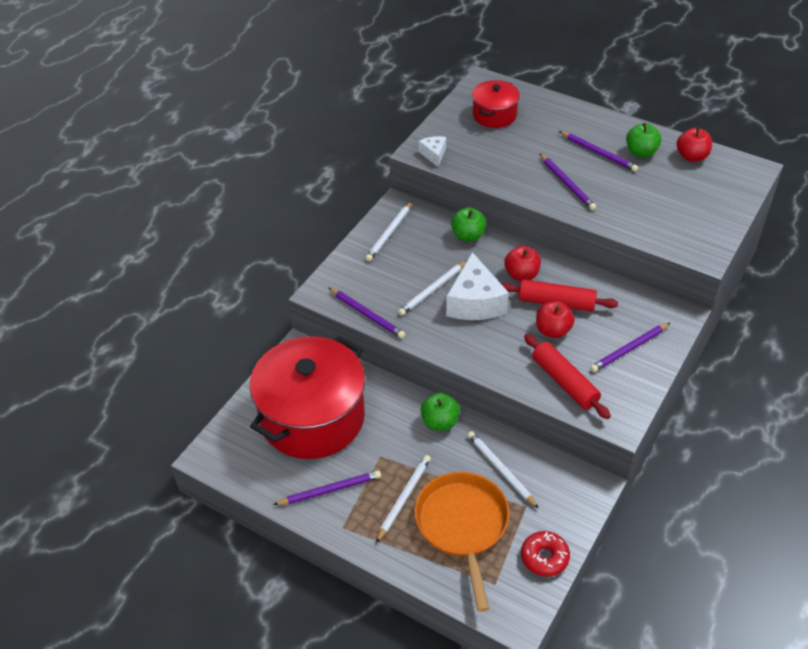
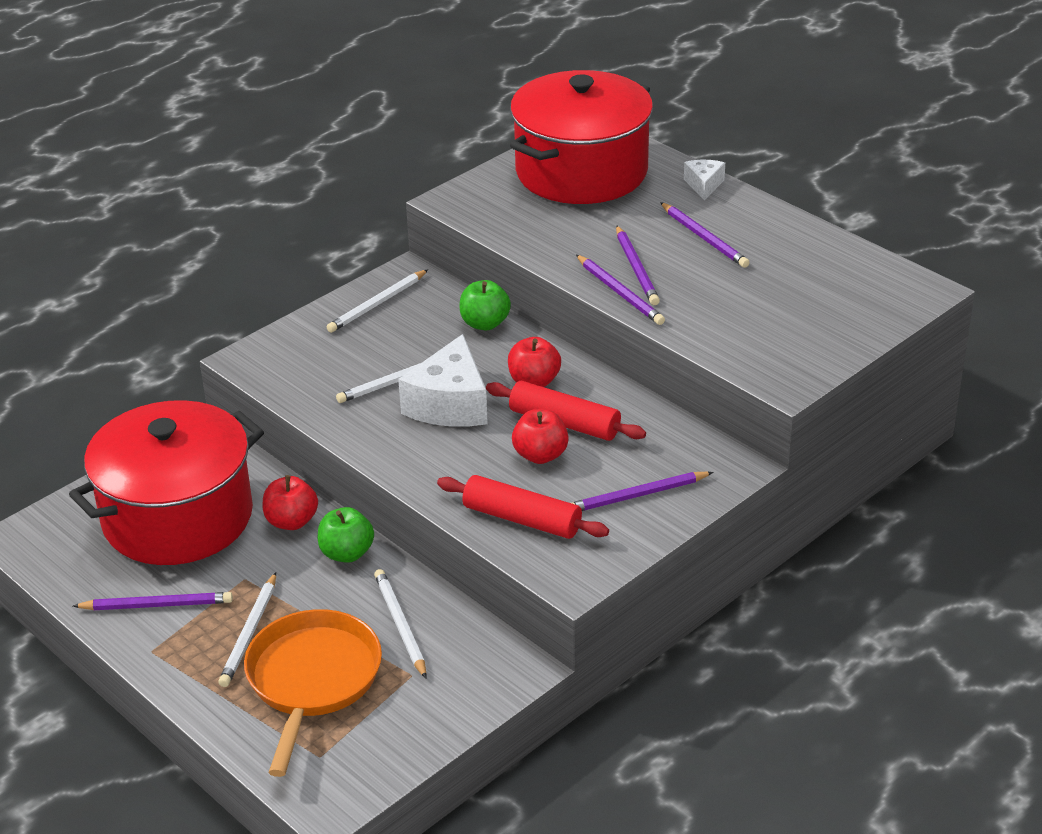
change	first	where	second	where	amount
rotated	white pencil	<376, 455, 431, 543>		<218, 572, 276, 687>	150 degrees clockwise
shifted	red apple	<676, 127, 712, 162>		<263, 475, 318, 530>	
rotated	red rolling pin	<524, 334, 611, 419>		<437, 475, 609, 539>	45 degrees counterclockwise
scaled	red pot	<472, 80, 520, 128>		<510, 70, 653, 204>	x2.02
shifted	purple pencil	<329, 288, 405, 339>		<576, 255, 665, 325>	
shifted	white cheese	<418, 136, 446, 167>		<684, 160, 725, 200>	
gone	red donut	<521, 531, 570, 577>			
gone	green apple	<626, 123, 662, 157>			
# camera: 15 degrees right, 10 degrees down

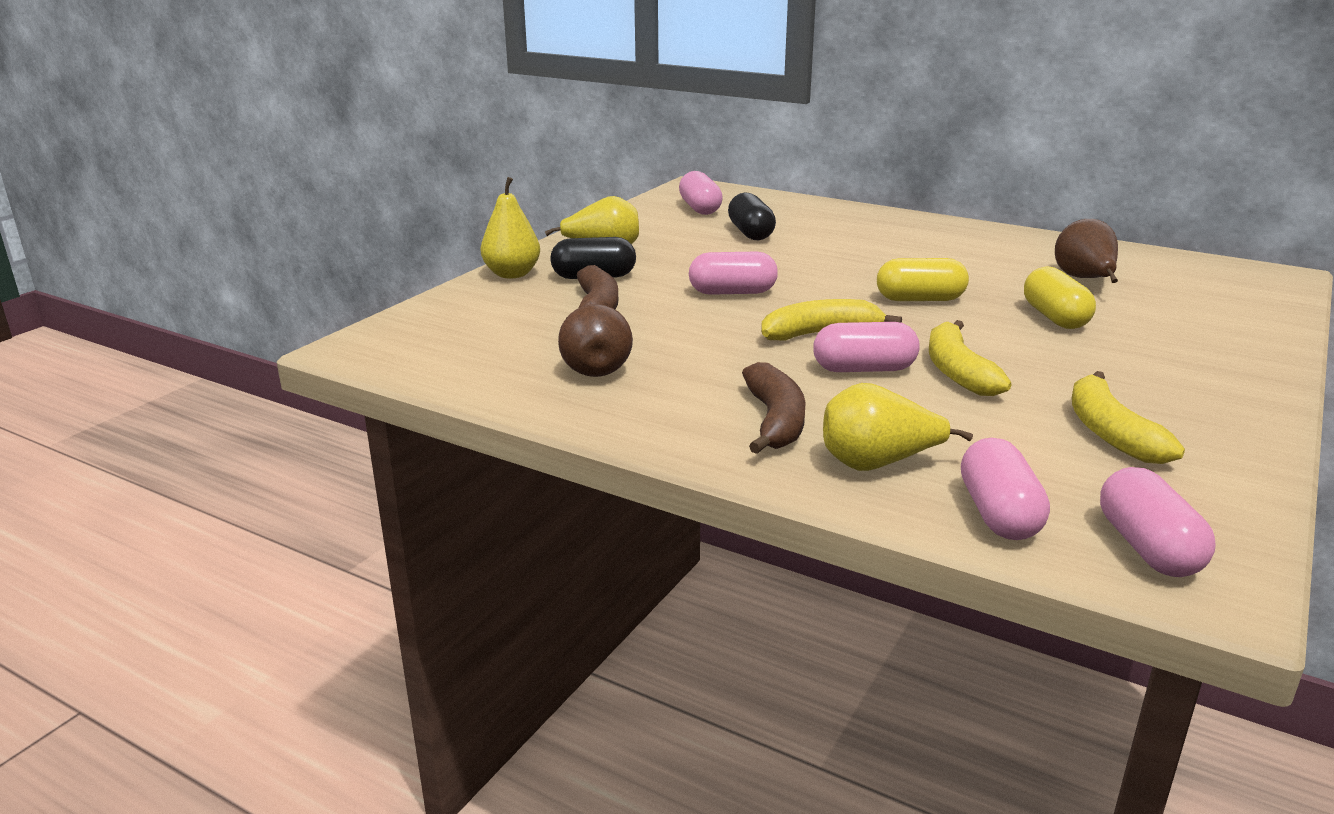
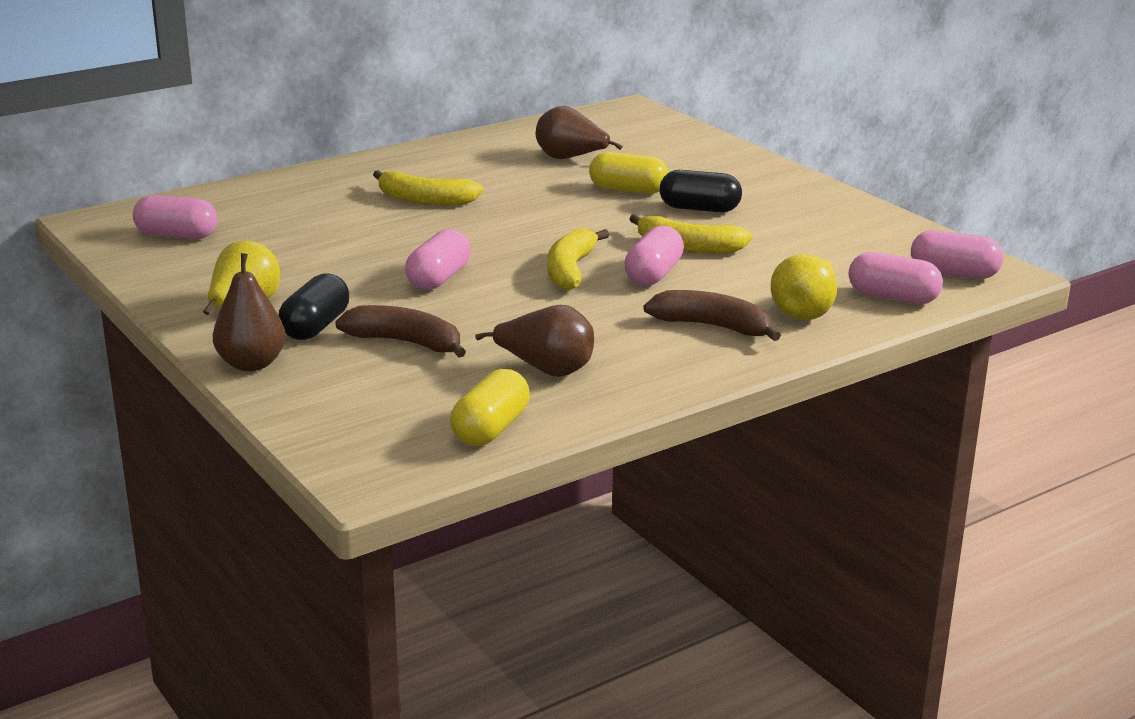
change	first	where	second	where	amount
repainted	yellow pear	<480, 177, 540, 279>	brown pear	<213, 253, 286, 371>	
shifted	yellow banana	<1072, 371, 1185, 464>		<373, 170, 484, 206>	
shifted	yellow capsule	<877, 258, 969, 301>		<450, 369, 530, 446>	
shifted	black capsule	<728, 193, 776, 241>		<660, 170, 742, 212>	
# camera: 65 degrees left, 0 degrees up

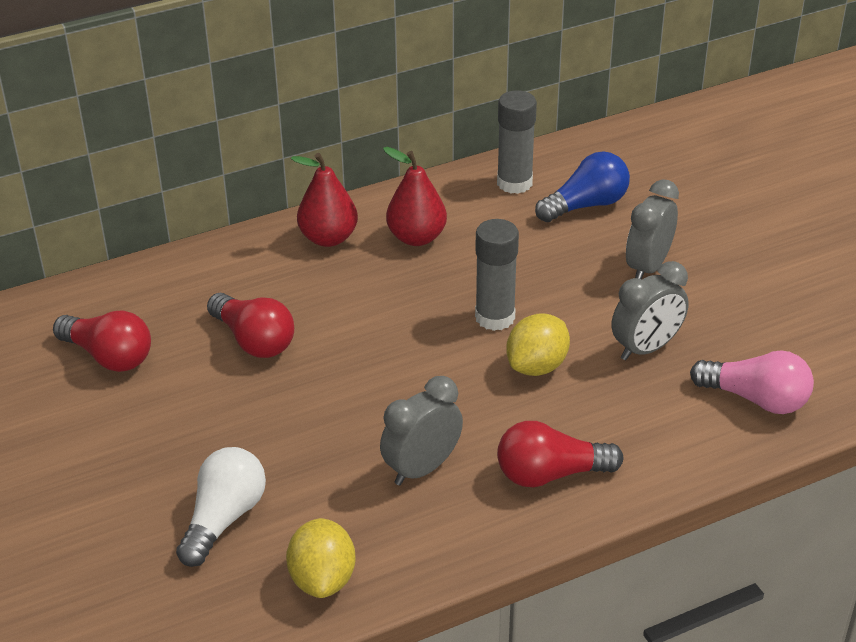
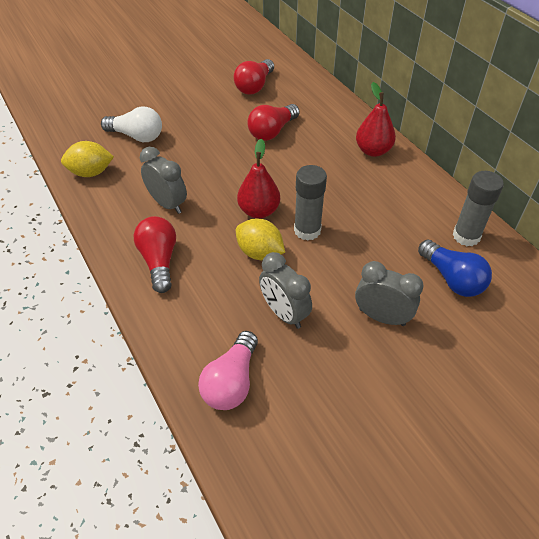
change	first	where	second	where	amount
shifted	red pear	<383, 147, 447, 246>		<237, 139, 280, 219>	
# camera: 85 degrees right, 10 degrees up

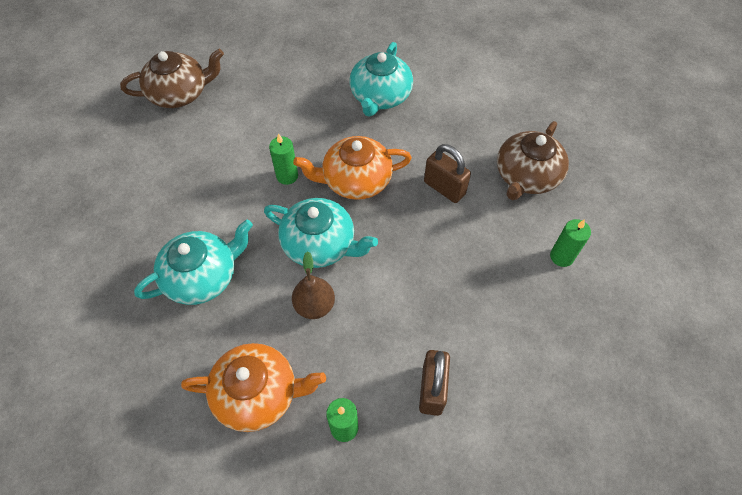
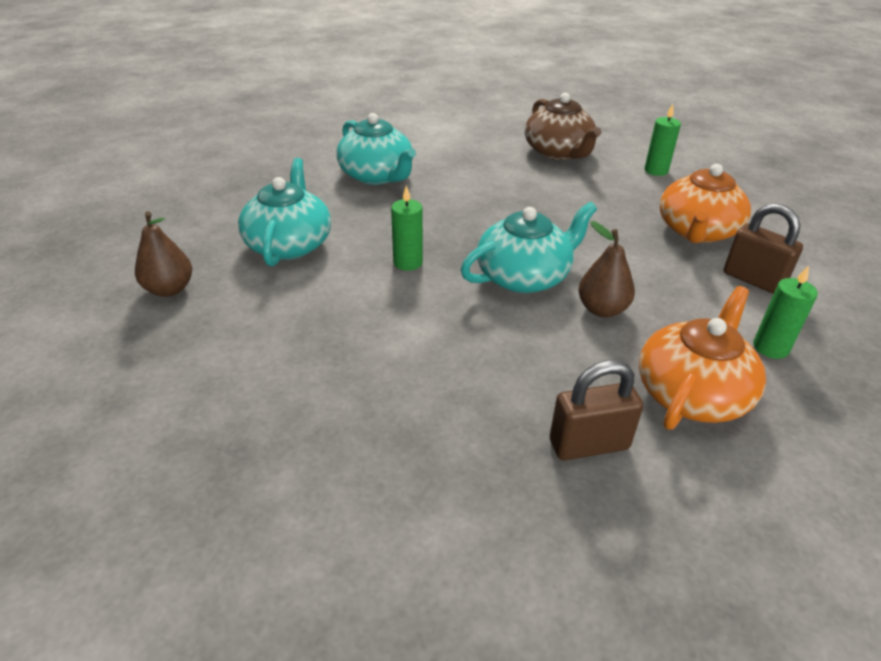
change	first	where	second	where	amount
swapped	brown teapot	<120, 49, 224, 108>	brown pear	<135, 211, 192, 297>	
shifted	turquoise teapot	<134, 220, 253, 305>		<238, 158, 331, 266>	
shifted	brown padlock	<424, 144, 471, 203>		<550, 360, 643, 460>	
shifted	orange teapot	<293, 136, 412, 200>		<659, 164, 751, 243>	
# camera: 55 degrees left, 20 degrees down

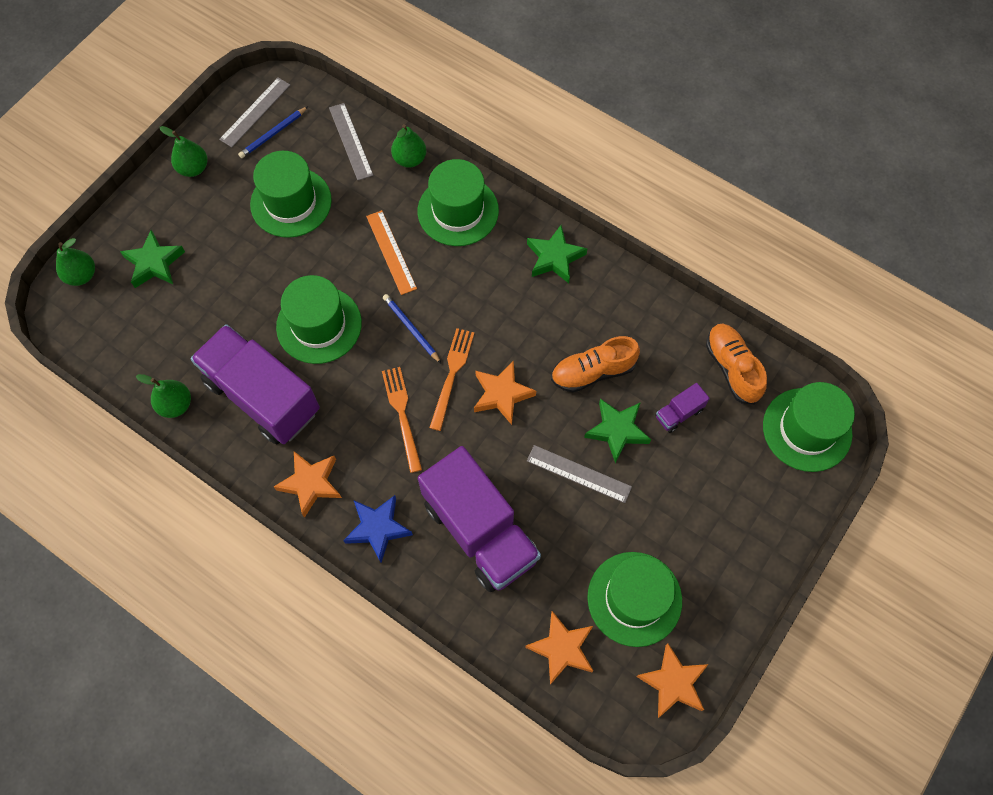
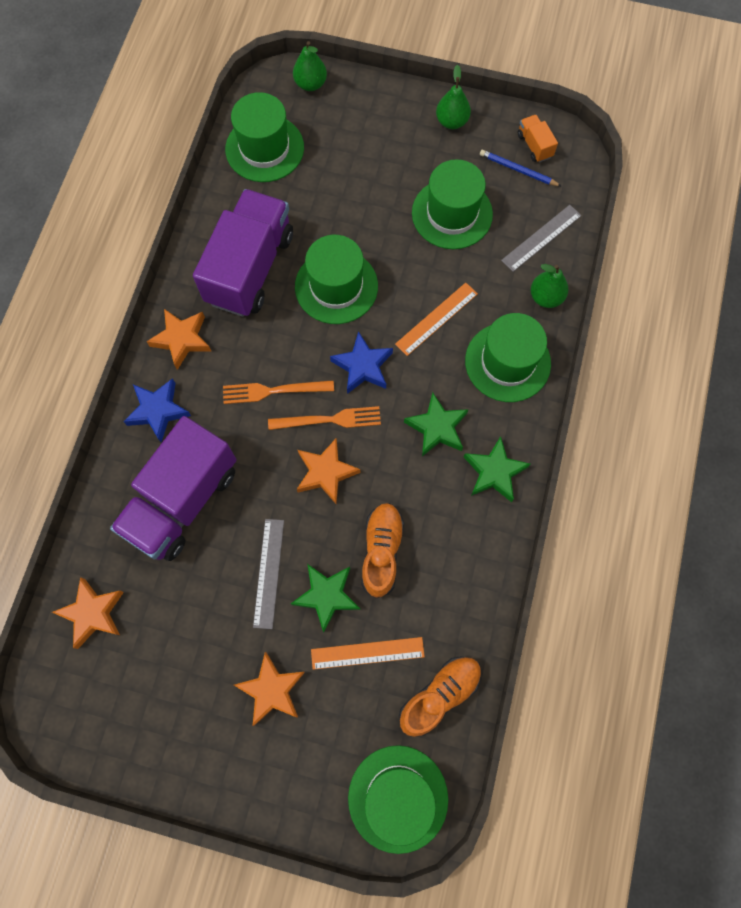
change	first	where	second	where	amount
rotated	orange fork	<382, 367, 422, 473>		<223, 380, 334, 404>	150 degrees counterclockwise
shifted	green hat	<587, 552, 682, 647>		<225, 92, 304, 182>	
shifted	orange star	<636, 644, 709, 718>		<234, 652, 305, 726>	
swapped	purple truck	<655, 383, 710, 433>	orange ruler	<311, 637, 425, 670>	
swapped	blue pencil	<383, 294, 441, 363>	blue star	<330, 331, 393, 394>	
rotated	orange shoe	<551, 336, 640, 392>		<361, 503, 404, 599>	45 degrees clockwise
shifted	green star	<120, 230, 185, 288>		<404, 392, 469, 456>	
swapped	grey ruler	<219, 78, 290, 147>	orange truck	<518, 115, 558, 163>	
gone	green pear	<136, 374, 191, 418>			
# camera: 70 degrees right, 5 degrees up

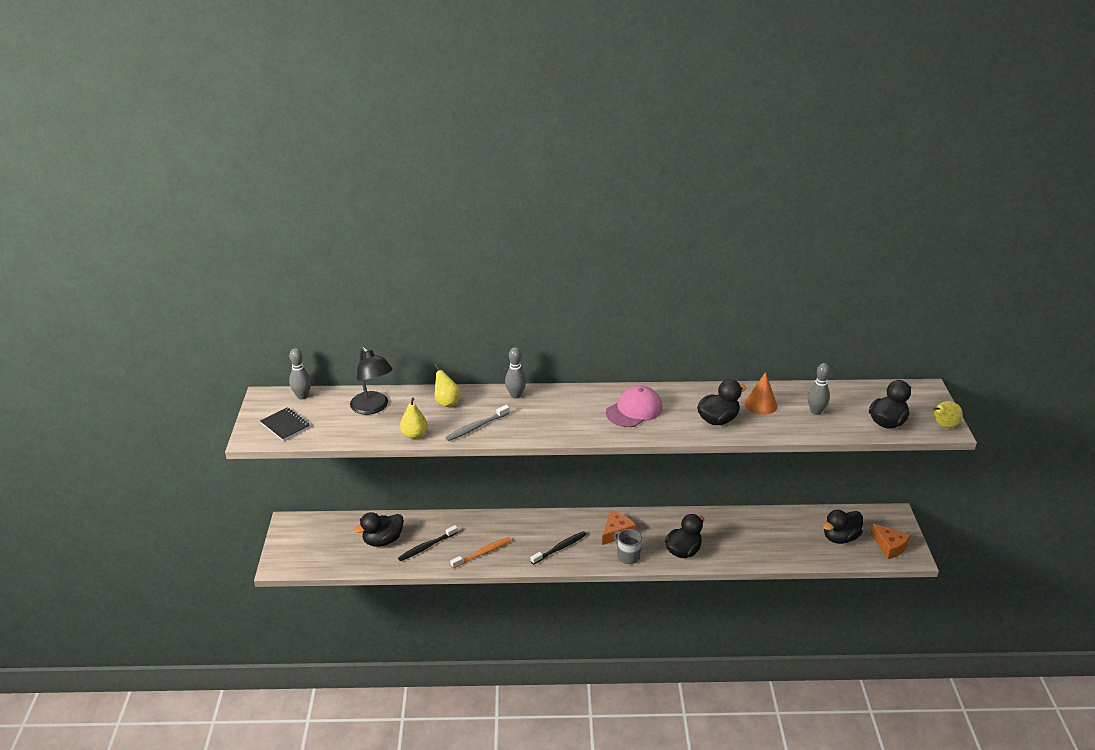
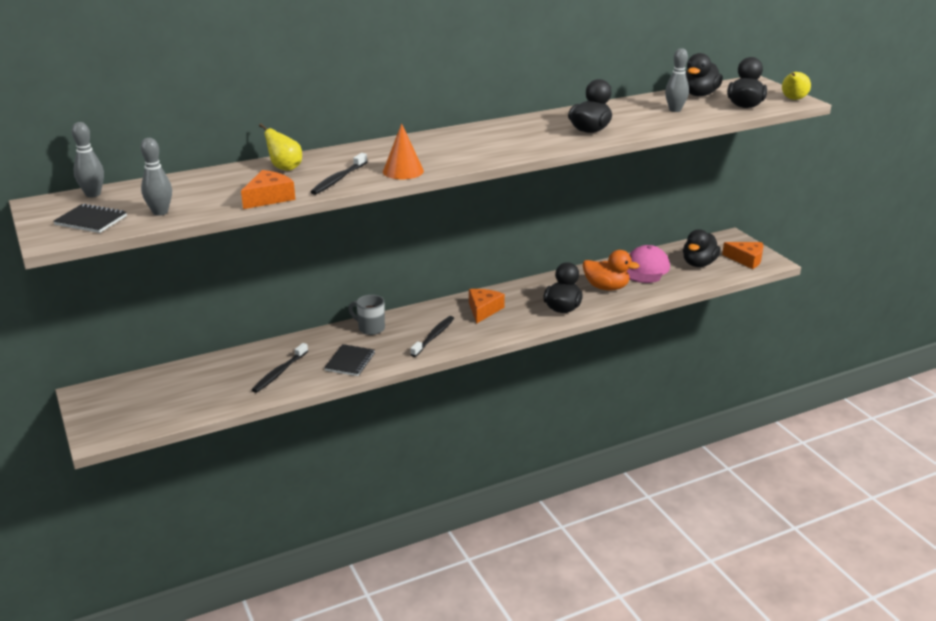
change	first	where	second	where	amount
shifted	grey bowling pin	<505, 347, 526, 399>		<140, 138, 172, 216>	
swapped	yellow pear	<400, 398, 428, 439>	orange cheese	<241, 170, 295, 209>	
repainted	grey toothbrush	<445, 405, 510, 441>	black toothbrush	<310, 153, 367, 195>	
swapped	orange toothbrush	<450, 537, 511, 568>	black notebook	<324, 344, 375, 376>	
shifted	grey mug	<614, 529, 642, 564>		<349, 295, 385, 335>	
shifted	orange cone	<744, 372, 778, 415>		<383, 123, 424, 179>	
new			orange duck	<583, 250, 640, 290>	
shifted	pink cap	<606, 386, 663, 427>		<627, 245, 670, 283>	
shifted	black duck	<354, 512, 404, 547>		<686, 53, 723, 96>	
gone	black lamp	<350, 347, 392, 415>			
# camera: 25 degrees left, 5 degrees down

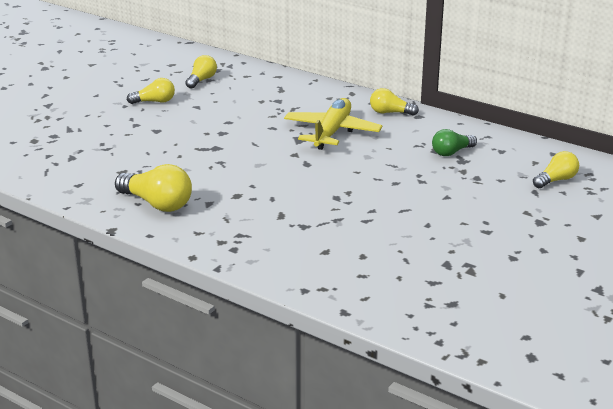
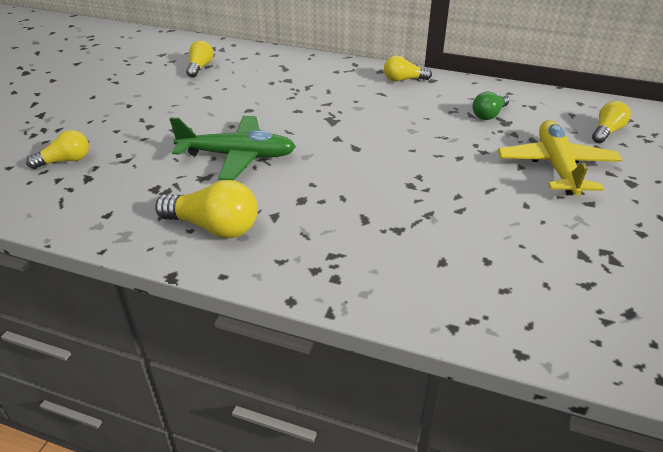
change	first	where	second	where	amount
shifted	yellow light bulb	<127, 78, 175, 104>		<26, 130, 89, 169>	
new			green plane	<170, 116, 296, 180>	
shifted	yellow plane	<284, 98, 382, 150>		<498, 120, 623, 196>	
# camera: 15 degrees left, 10 degrees up

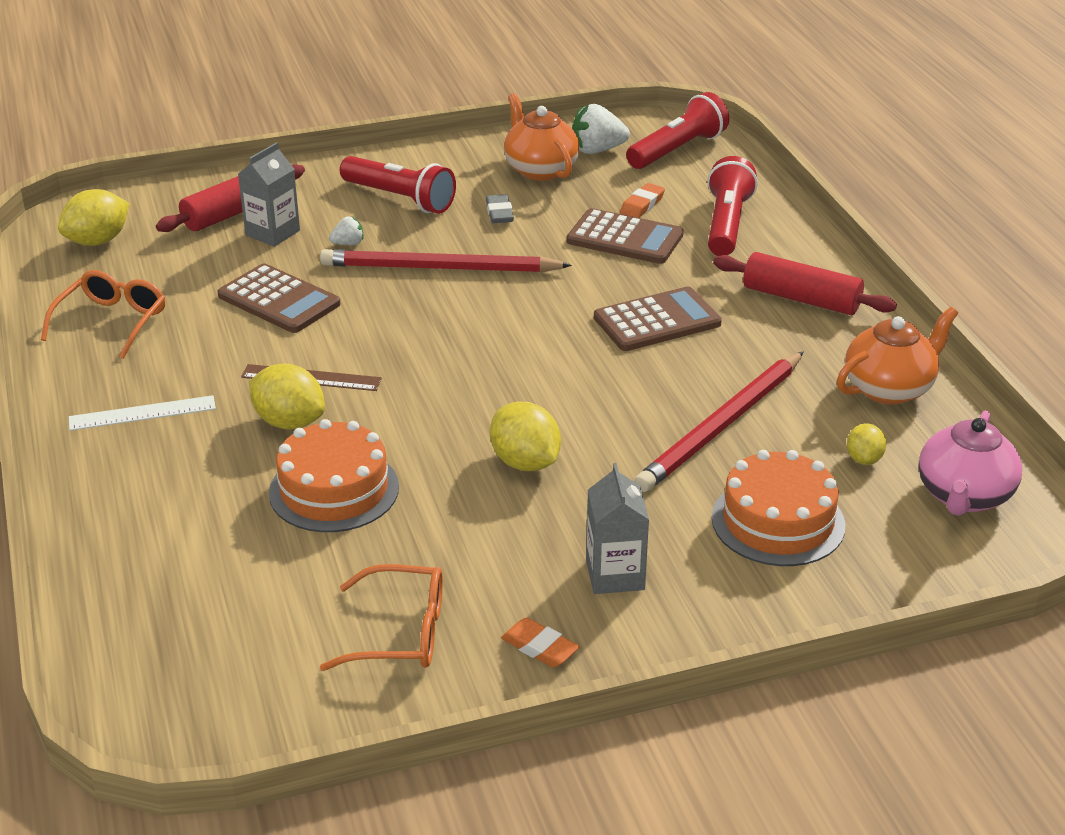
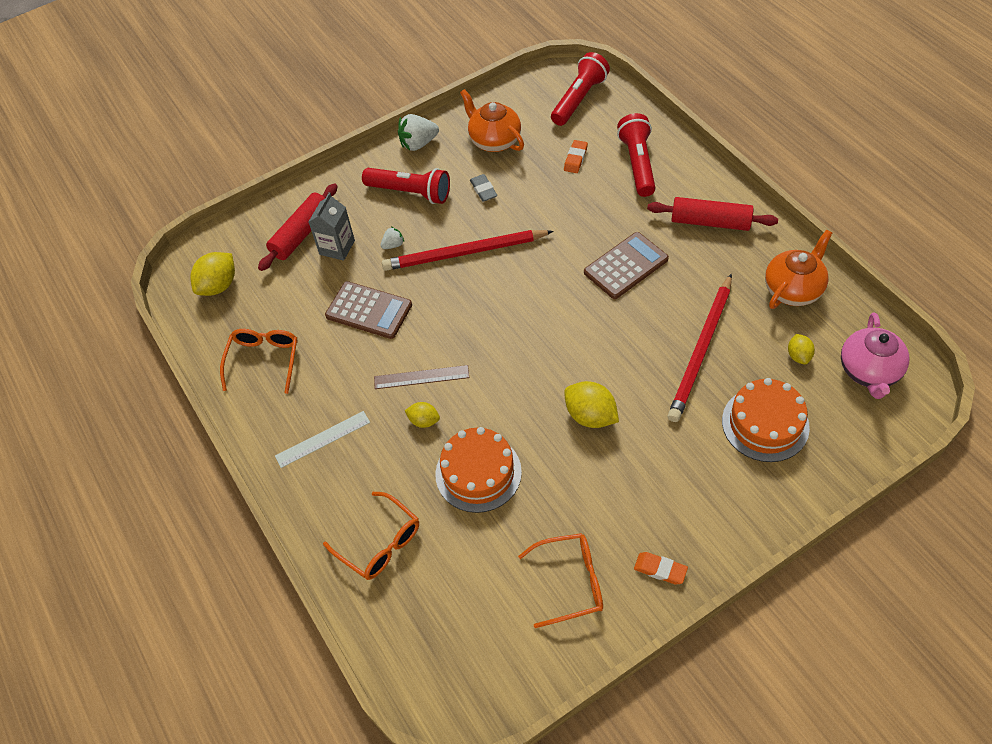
change	first	where	second	where	amount
new			orange glasses	<323, 492, 419, 580>	
shifted	white strawberry	<572, 104, 630, 154>		<398, 114, 439, 151>	
scaled	yellow lemon	<249, 364, 325, 429>		<405, 402, 440, 428>	x0.58
gone	brown calculator	<567, 208, 684, 264>			
gone	grey carton	<586, 463, 649, 594>			
# camera: 10 degrees left, 20 degrees up

